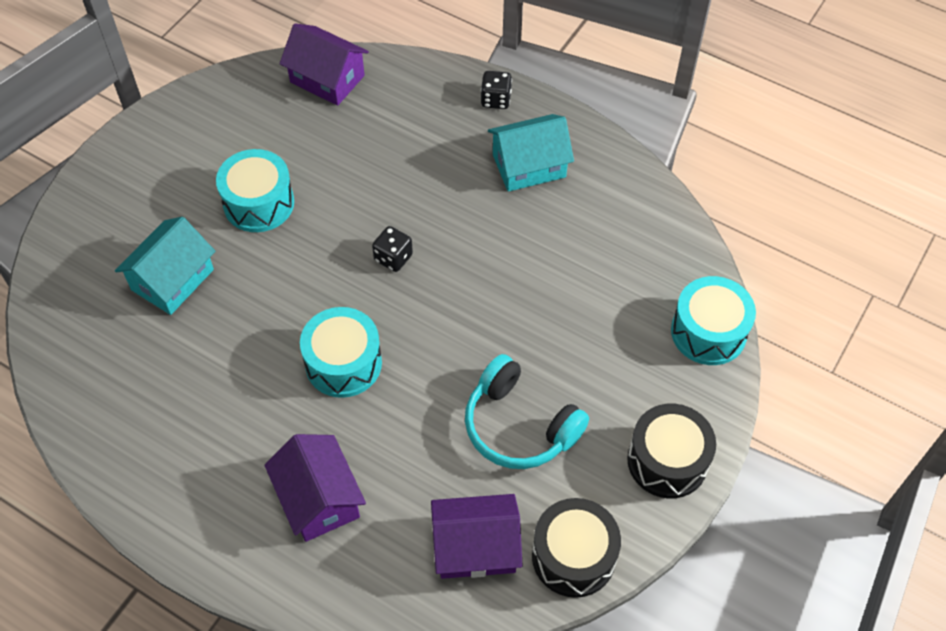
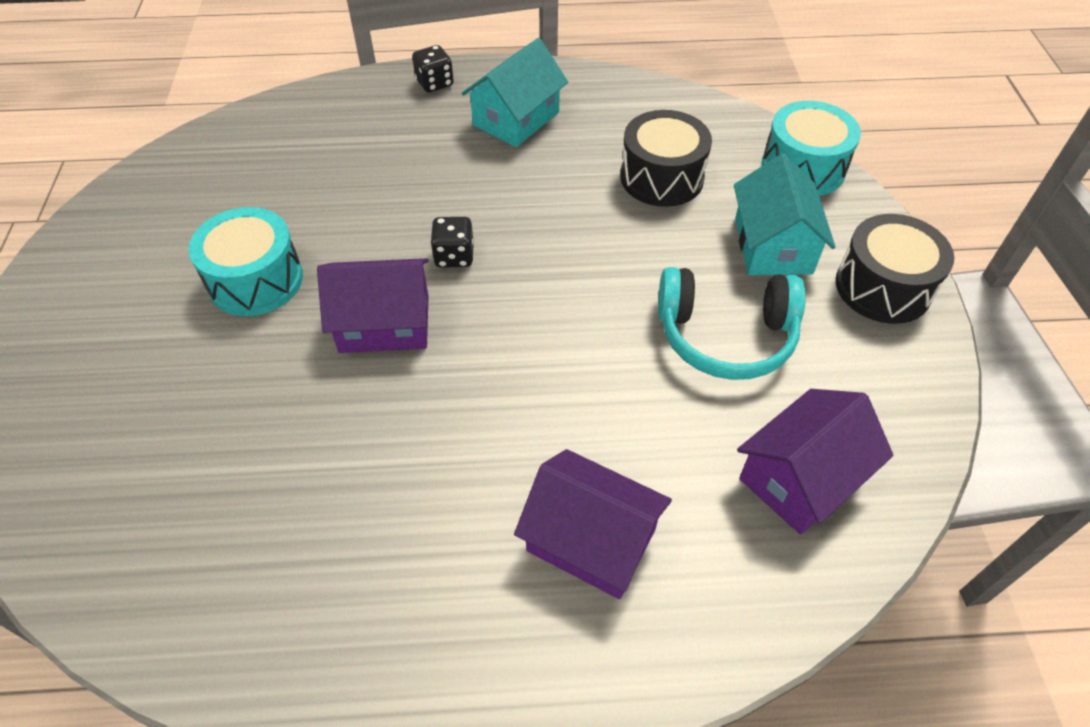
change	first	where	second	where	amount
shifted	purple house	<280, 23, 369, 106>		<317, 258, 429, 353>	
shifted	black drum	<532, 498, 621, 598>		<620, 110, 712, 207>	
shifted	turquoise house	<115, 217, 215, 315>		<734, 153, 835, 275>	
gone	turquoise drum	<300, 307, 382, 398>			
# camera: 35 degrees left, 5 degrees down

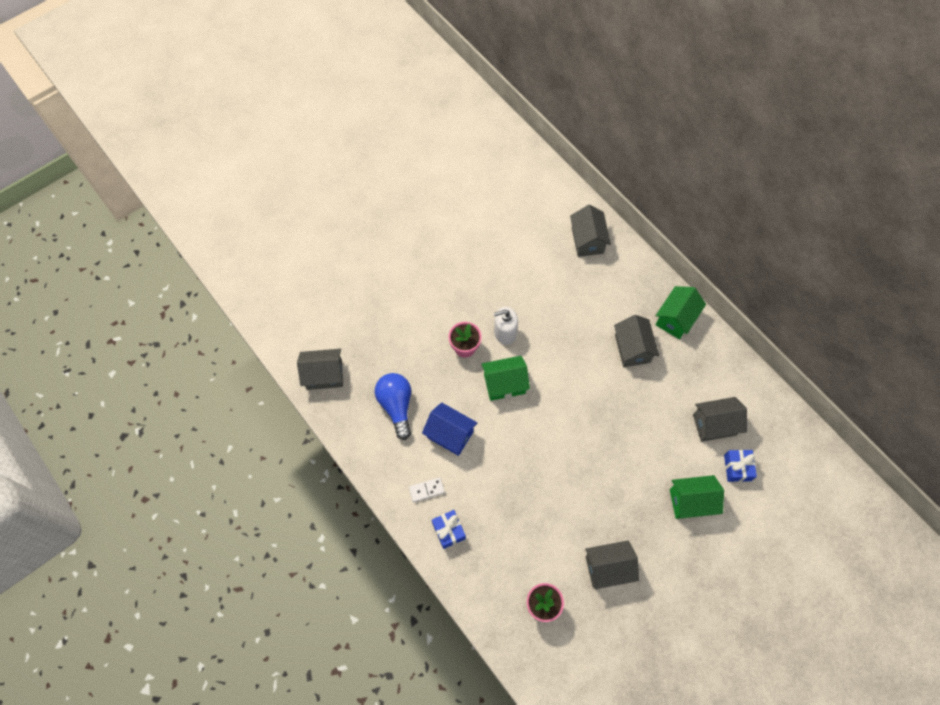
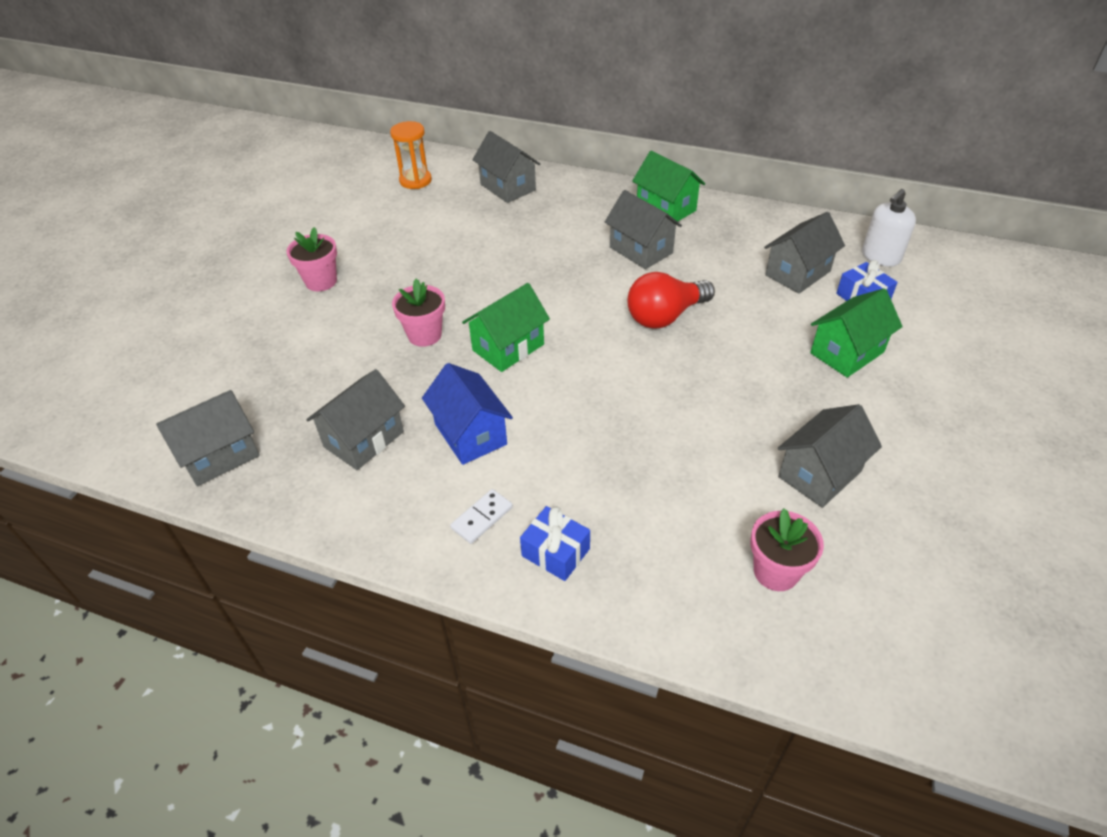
change	first	where	second	where	amount
new			pink flower pot	<287, 227, 337, 291>	
swapped	blue light bulb	<375, 373, 411, 440>	grey house	<306, 369, 405, 470>	
new			orange hourglass	<390, 121, 432, 189>	
rotated	blue house	<422, 402, 477, 456>		<422, 363, 513, 465>	60 degrees clockwise
new			red light bulb	<628, 272, 715, 329>	
rotated	green house	<656, 286, 706, 339>		<632, 151, 705, 222>	45 degrees counterclockwise
shifted	white soap dispenser	<494, 307, 518, 345>		<862, 189, 916, 267>	
# camera: 30 degrees left, 20 degrees down

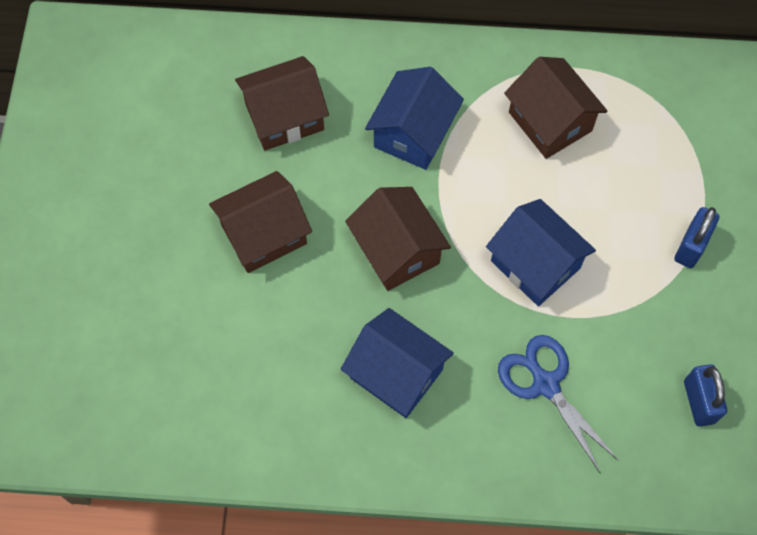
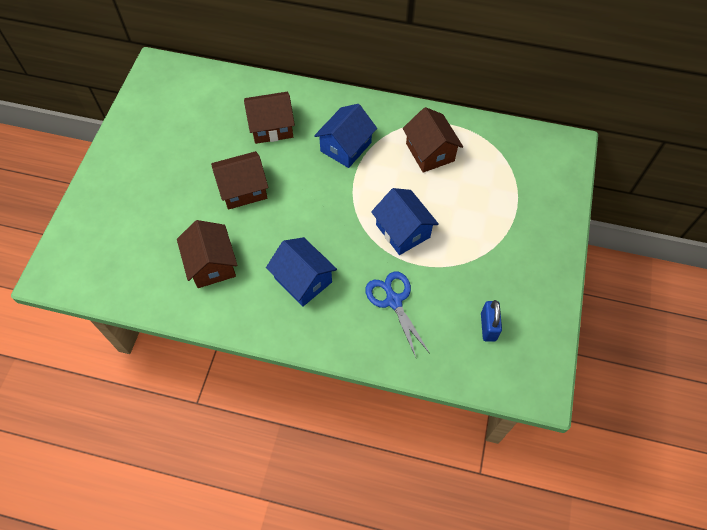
change	first	where	second	where	amount
shifted	brown house	<345, 187, 451, 291>		<177, 220, 238, 288>	
gone	blue padlock	<674, 207, 719, 268>			
# camera: 10 degrees right, 5 degrees down

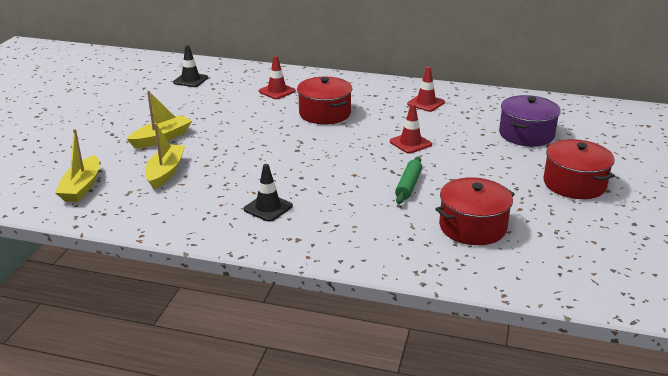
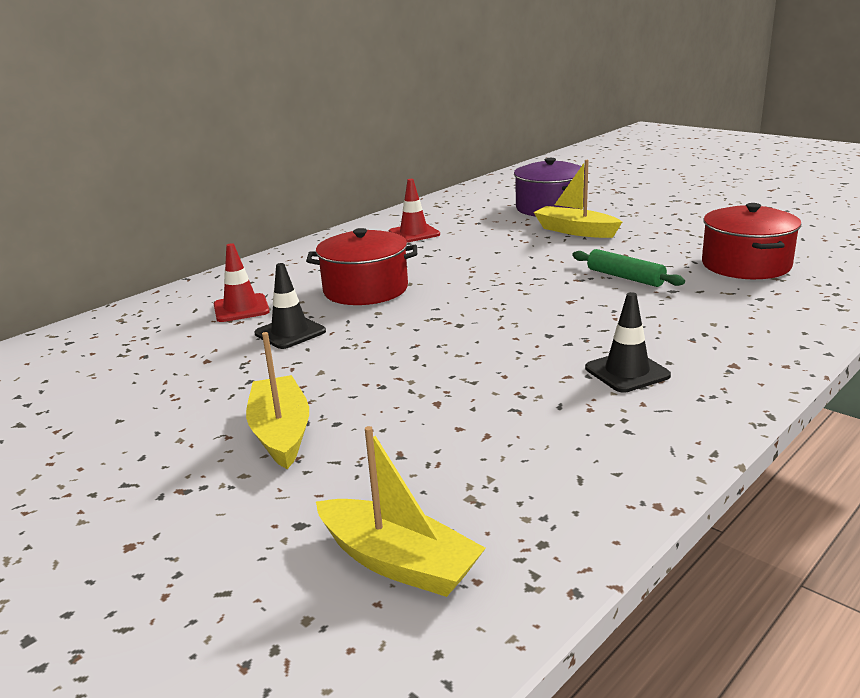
change	first	where	second	where	amount
shifted	black traffic cone	<173, 45, 208, 87>		<254, 263, 326, 349>	
shifted	yellow boat	<145, 123, 185, 189>		<533, 160, 622, 238>	
gone	red traffic cone	<390, 103, 432, 154>			
gone	red pot	<543, 139, 615, 199>			
# camera: 60 degrees left, 5 degrees down

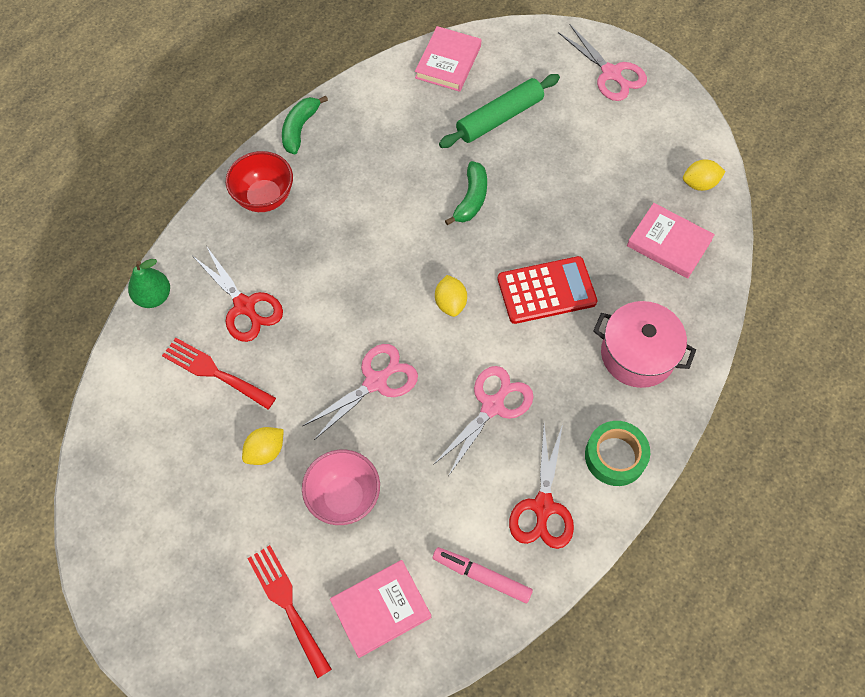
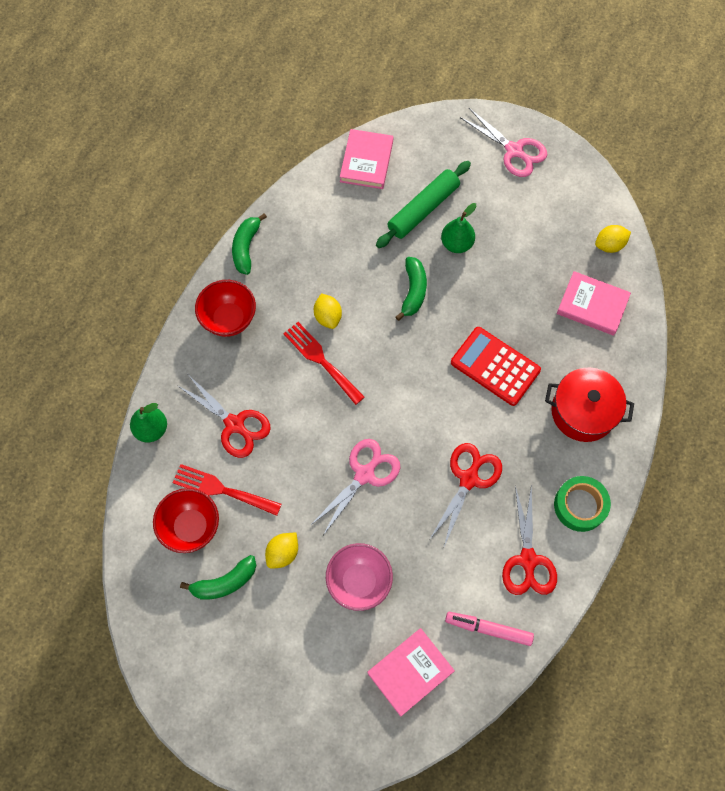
change	first	where	second	where	amount
new			red bowl	<153, 488, 219, 553>	
new			green banana	<180, 555, 256, 600>	
shifted	red fork	<247, 545, 332, 679>		<283, 322, 365, 405>	
shifted	yellow lemon	<435, 275, 467, 317>		<314, 293, 342, 329>	
repainted	pink scissors	<433, 366, 533, 475>	red scissors	<430, 443, 502, 546>	
new			green pear	<441, 203, 476, 253>	
rotated	red calculator	<497, 256, 597, 324>		<451, 327, 541, 406>	120 degrees counterclockwise
repainted	pink pot	<593, 301, 696, 388>	red pot	<545, 368, 634, 442>	
# camera: 10 degrees left, 5 degrees up

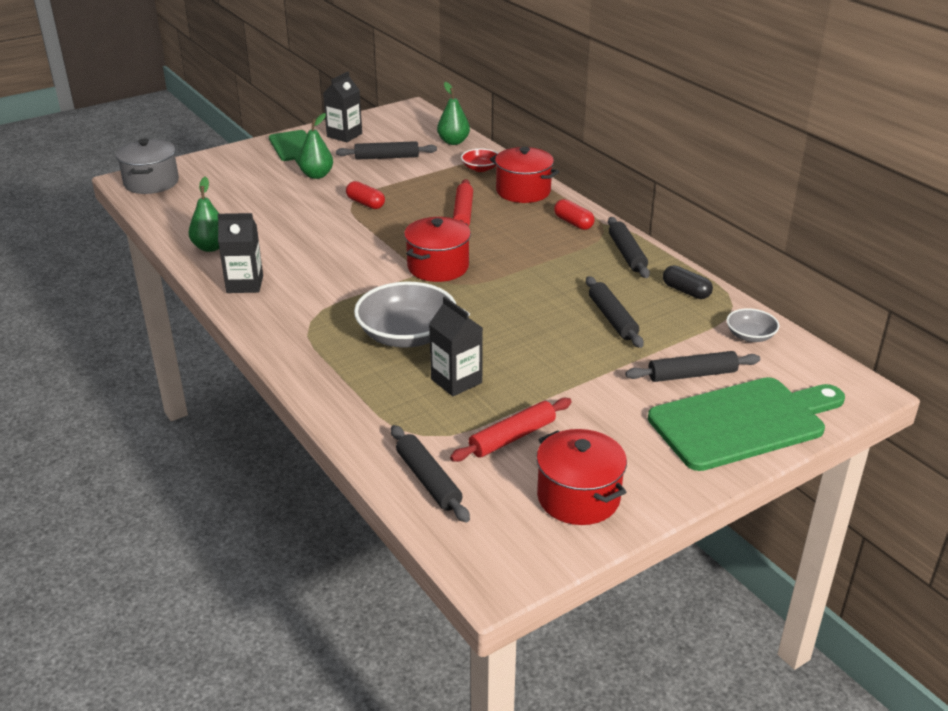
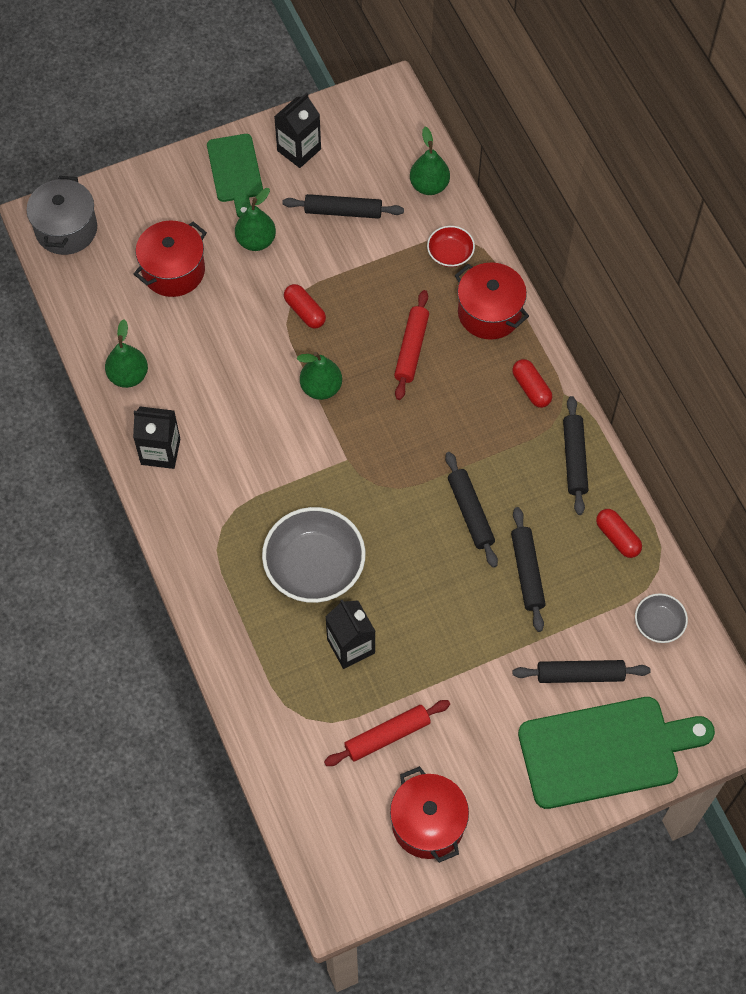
change	first	where	second	where	amount
shifted	red pot	<404, 217, 471, 282>		<134, 221, 207, 297>	
new			green pear	<297, 352, 342, 400>	
shifted	black rolling pin	<391, 425, 470, 522>		<445, 452, 498, 568>	
repainted	black capsule	<663, 265, 713, 299>	red capsule	<596, 509, 642, 558>	
# camera: 10 degrees right, 30 degrees up

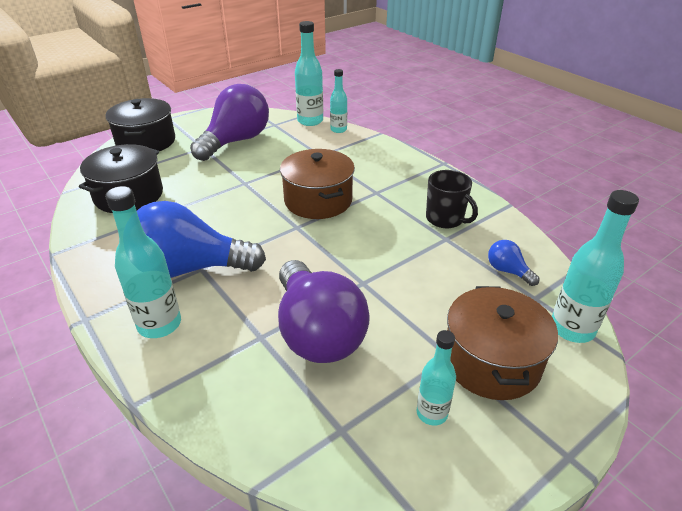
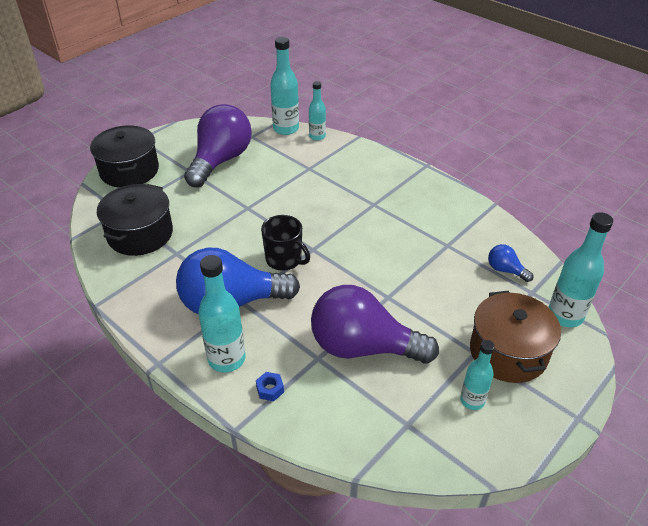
change	first	where	second	where	amount
new			blue nut	<256, 372, 284, 401>	
shifted	black mug	<426, 170, 478, 228>		<261, 215, 310, 271>	
rotated	purple light bulb	<278, 260, 370, 363>		<311, 285, 439, 364>	135 degrees clockwise
gone	brown pot	<280, 149, 355, 219>			
# camera: 10 degrees left, 5 degrees up

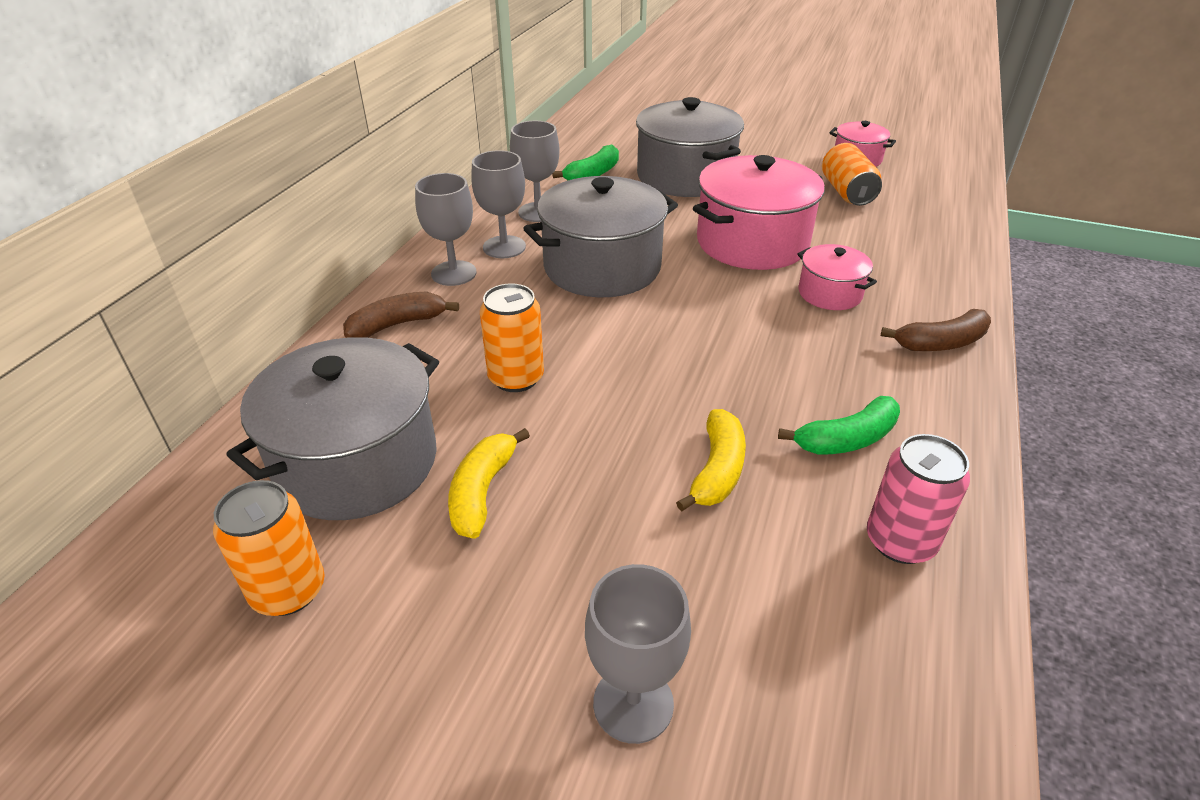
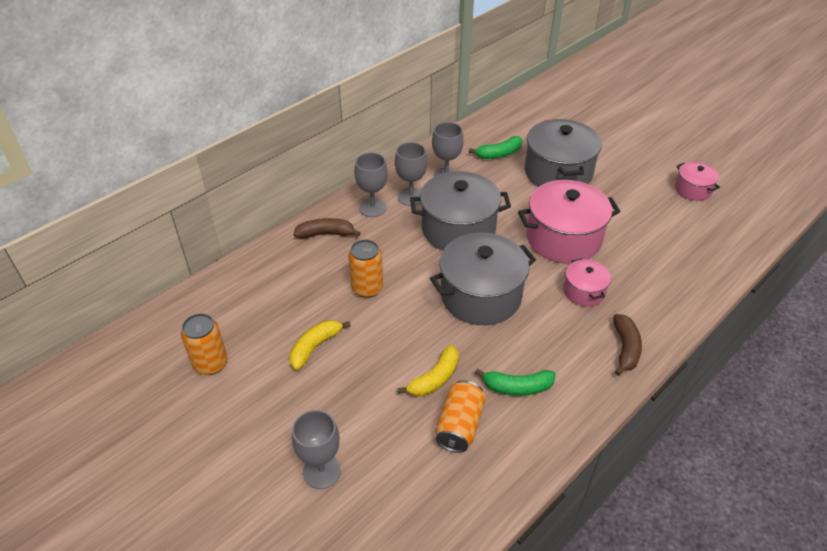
change	first	where	second	where	amount
shifted	grey pot	<226, 337, 439, 520>		<430, 233, 536, 325>	
shifted	orange can	<822, 143, 882, 206>		<436, 380, 486, 453>	
rotated	brown banana	<881, 309, 991, 351>		<613, 314, 642, 376>	90 degrees counterclockwise
gone	pink can	<867, 434, 970, 564>			
# camera: 25 degrees right, 5 degrees up

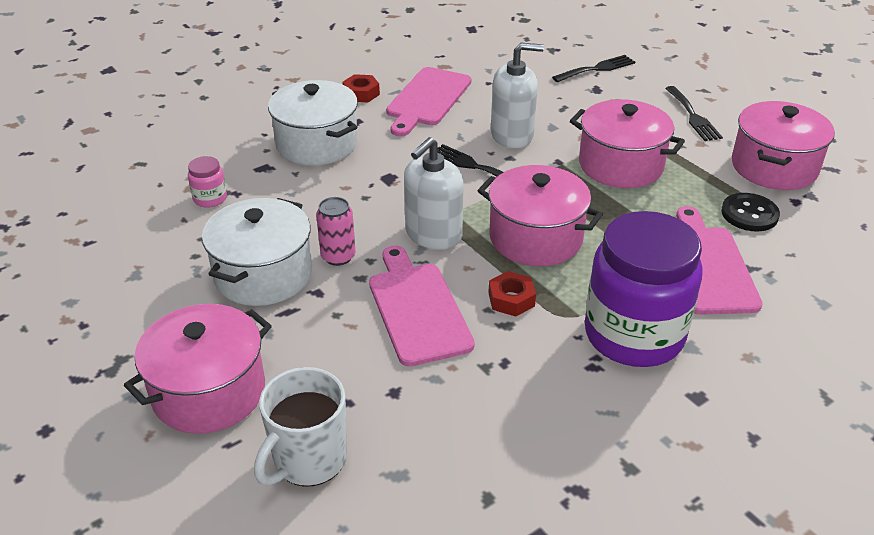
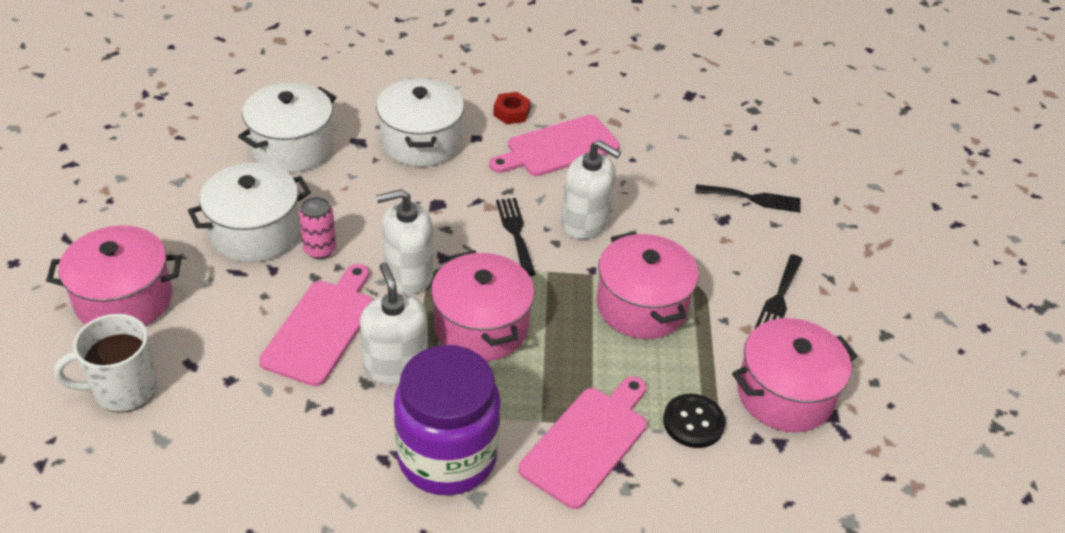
change	first	where	second	where	amount
swapped	pink jar	<188, 156, 227, 208>	white pot	<238, 83, 336, 172>	
swapped	red nut	<488, 271, 536, 317>	white soap dispenser	<360, 262, 428, 385>	
# camera: 35 degrees right, 5 degrees up

